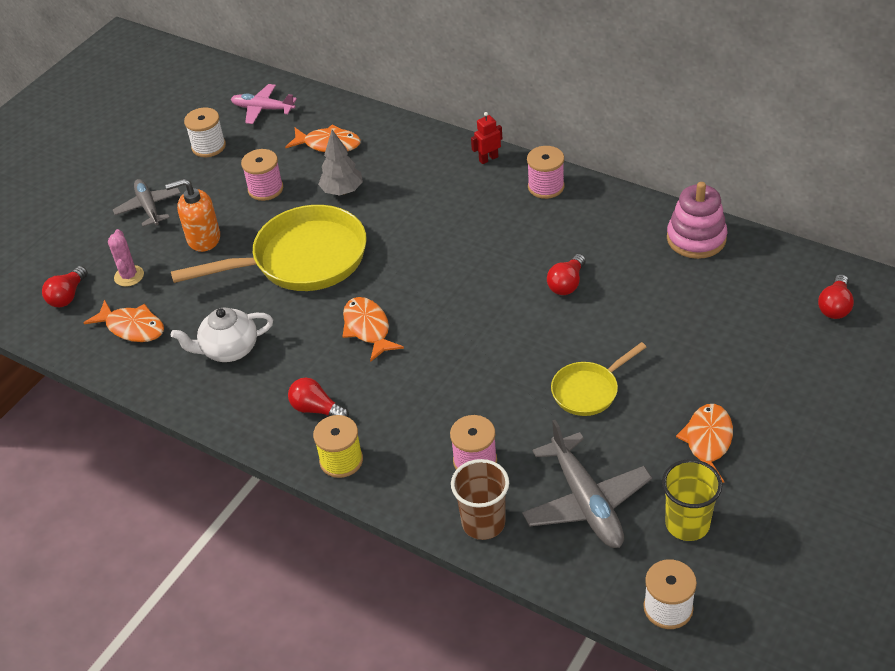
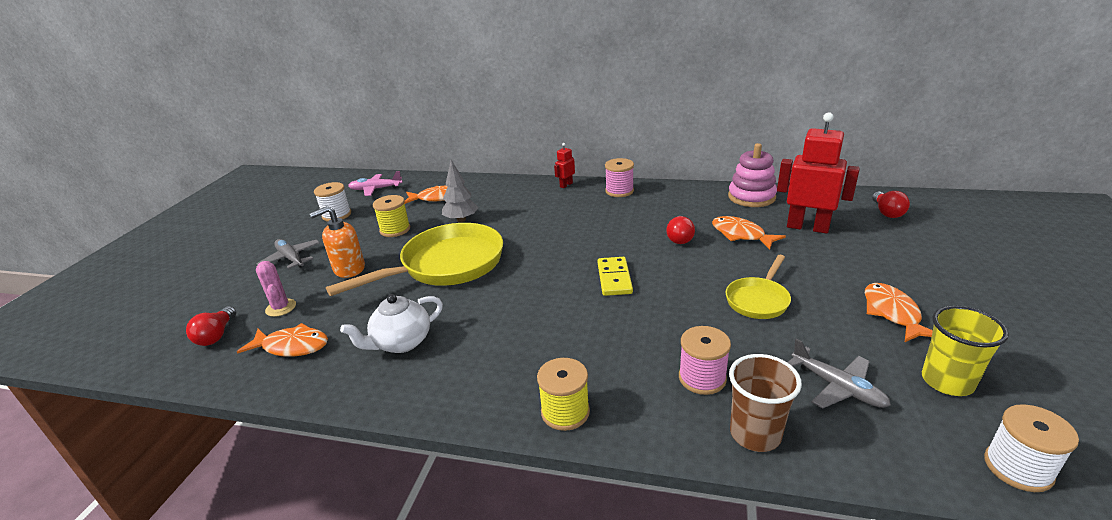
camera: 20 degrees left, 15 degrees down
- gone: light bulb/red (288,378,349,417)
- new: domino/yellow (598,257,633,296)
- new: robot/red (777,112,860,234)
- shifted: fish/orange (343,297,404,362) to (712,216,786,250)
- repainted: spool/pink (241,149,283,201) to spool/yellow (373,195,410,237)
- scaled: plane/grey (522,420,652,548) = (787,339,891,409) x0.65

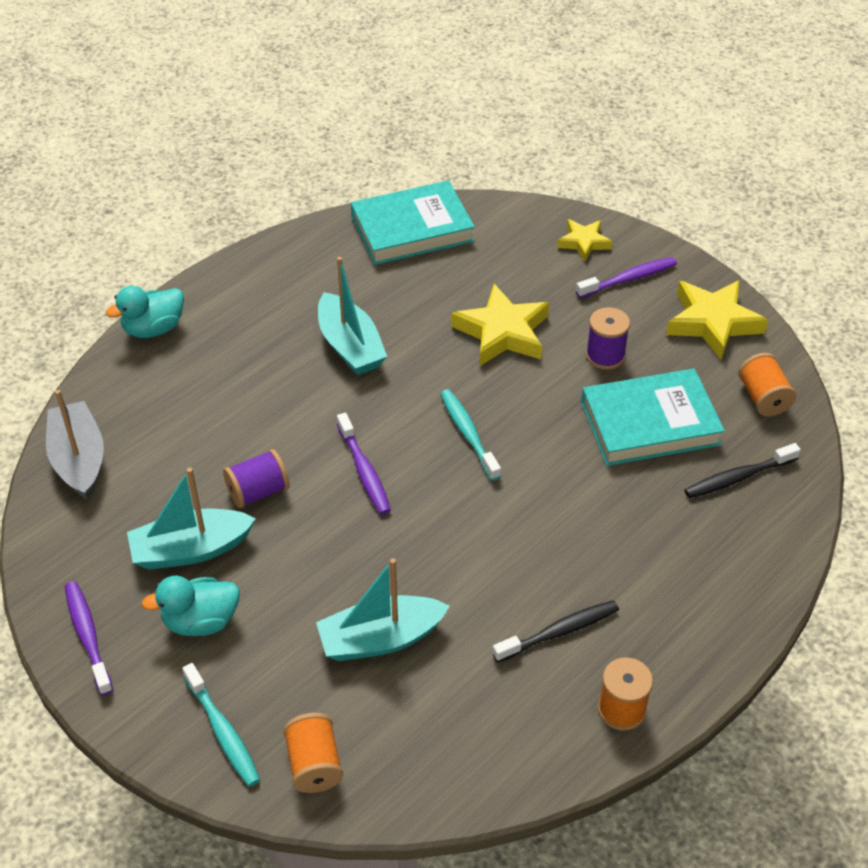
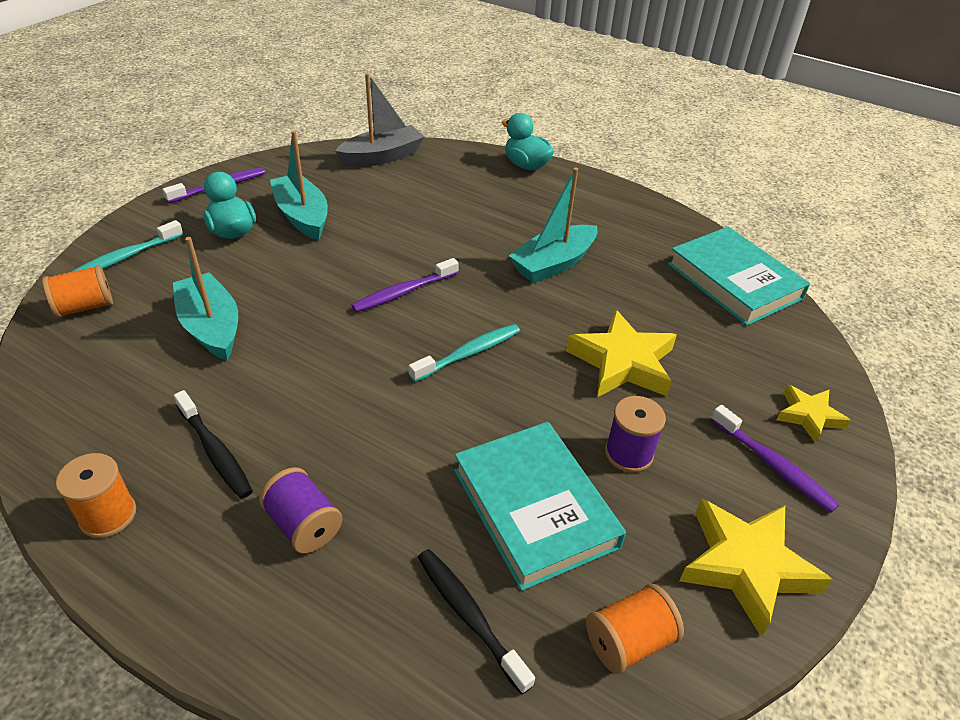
camera: 75 degrees right, 5 degrees down
- shifted: spool/purple (223,449,290,508) to (259,467,342,554)

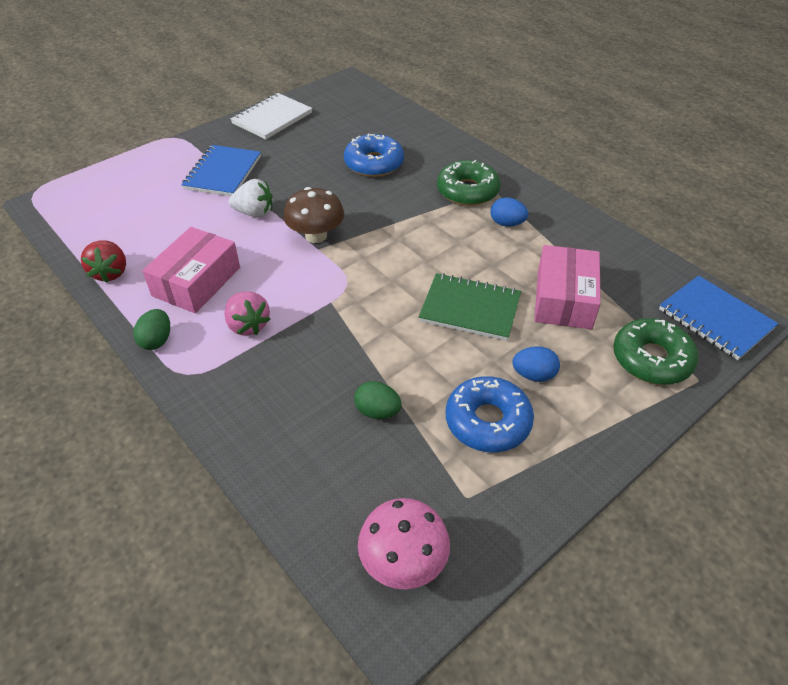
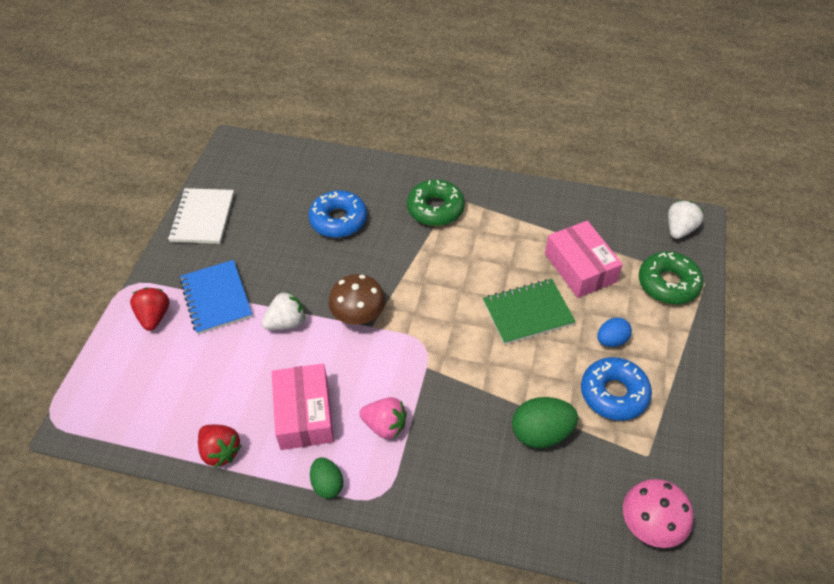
camera: 35 degrees left, 5 degrees up
- gone: egg/blue (490,197,528,227)
- new: strawberry/red (130,287,170,331)
- swapped: notebook/blue (659,276,778,360) to strawberry/white (668,200,703,239)
- scaled: egg/green (354,381,402,419) = (512,397,578,448) x1.61

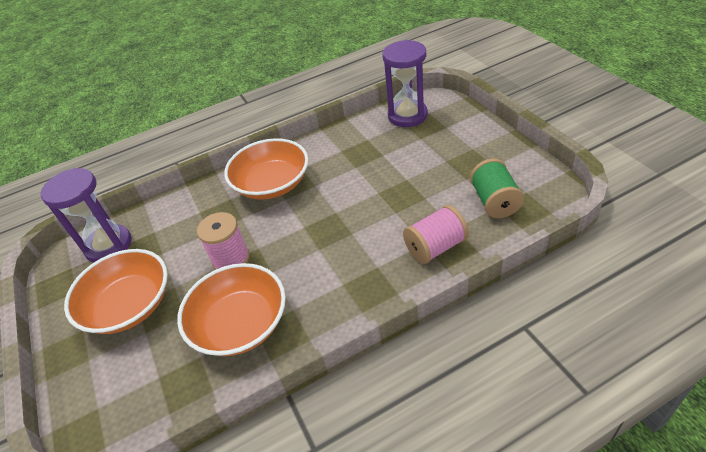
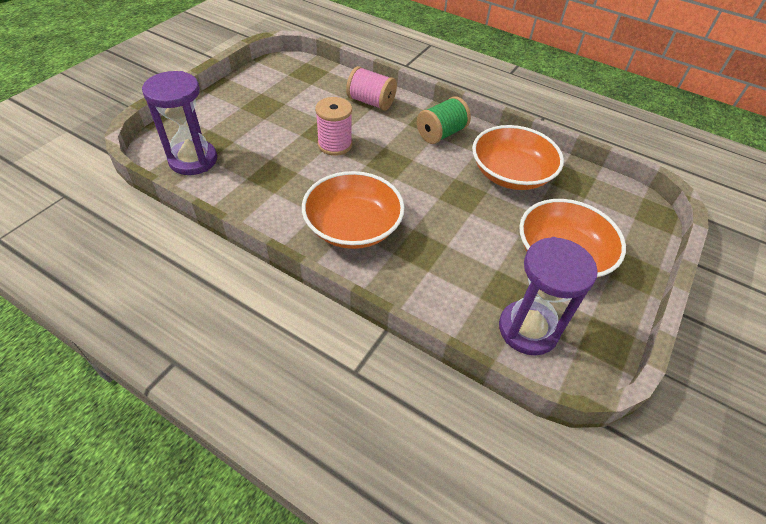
camera: 130 degrees left, 5 degrees up
- shifted: spool/pink (197,212,250,270) to (315,97,352,156)
- shifted: spool/green (470,159,524,218) to (417,96,471,144)

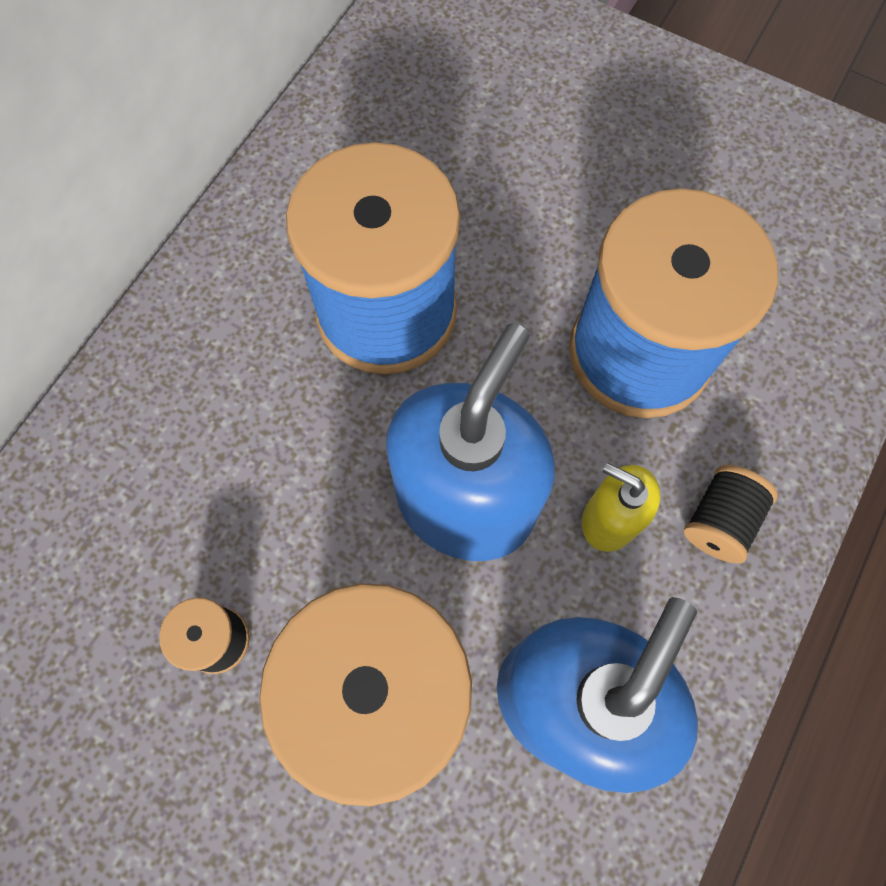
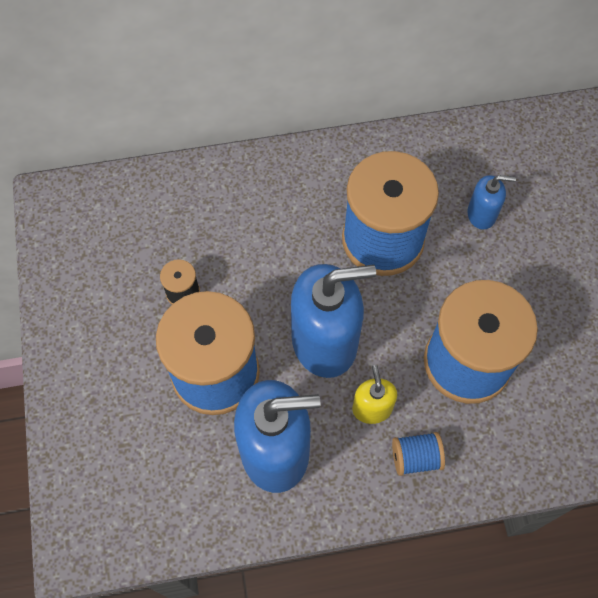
camera: 50 degrees right, 5 degrees down
- new: soap dispenser/blue (467,175,516,230)
- repainted: spool/black (684,465,778,564) to spool/blue (392,432,445,476)

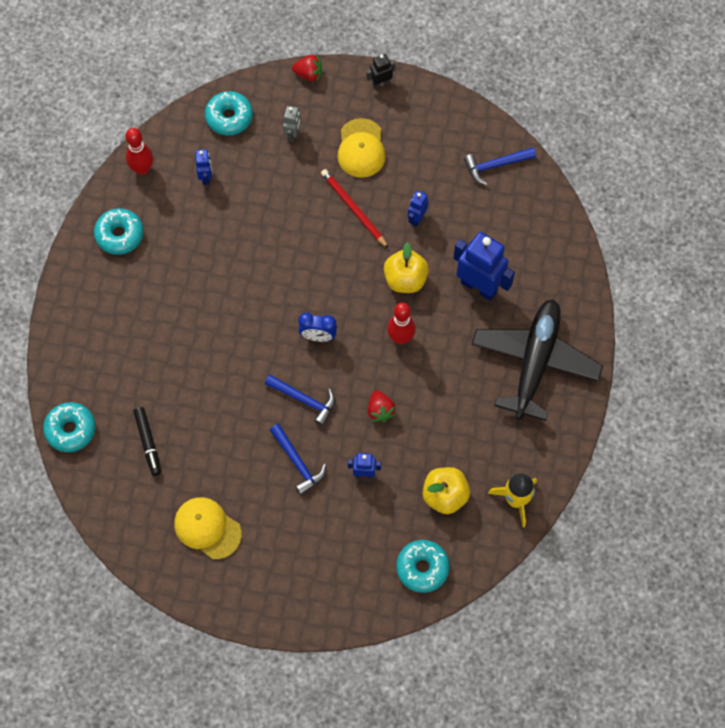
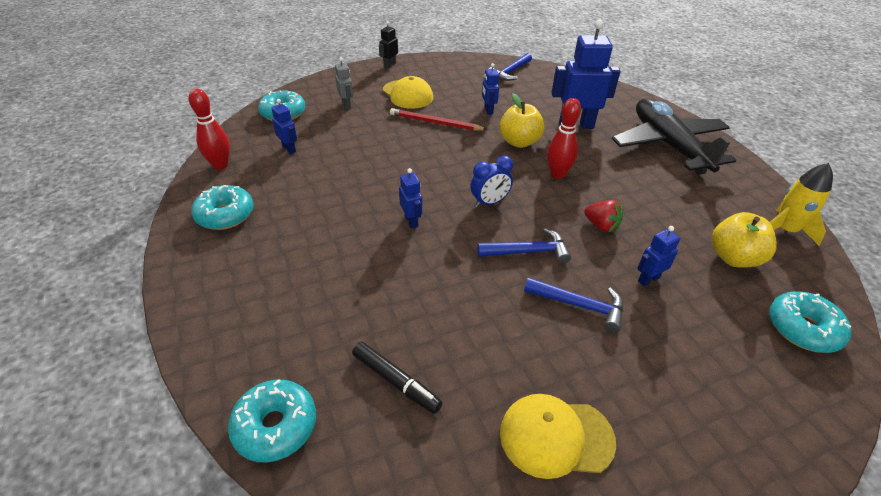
camera: 35 degrees left, 25 degrees down
- gone: strawberry/red (292,55,322,81)
- new: robot/blue (399,168,422,229)

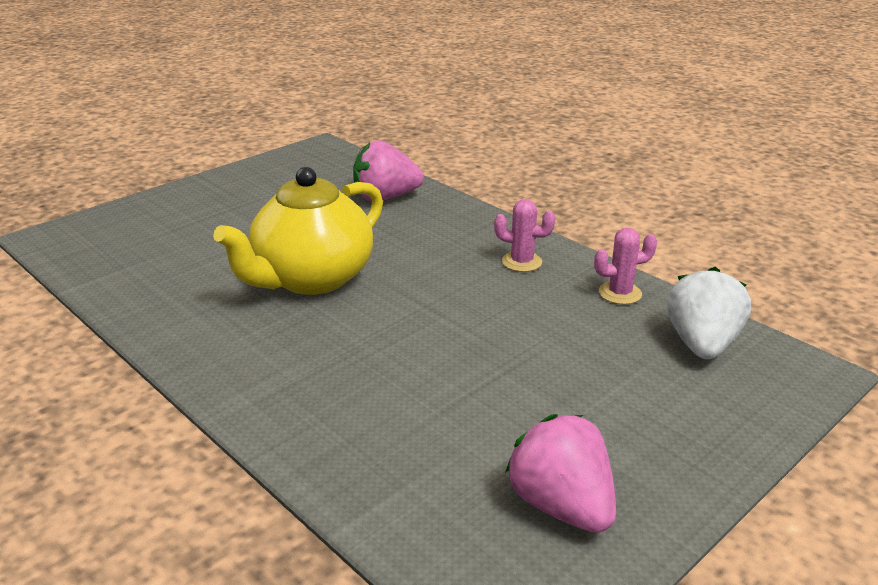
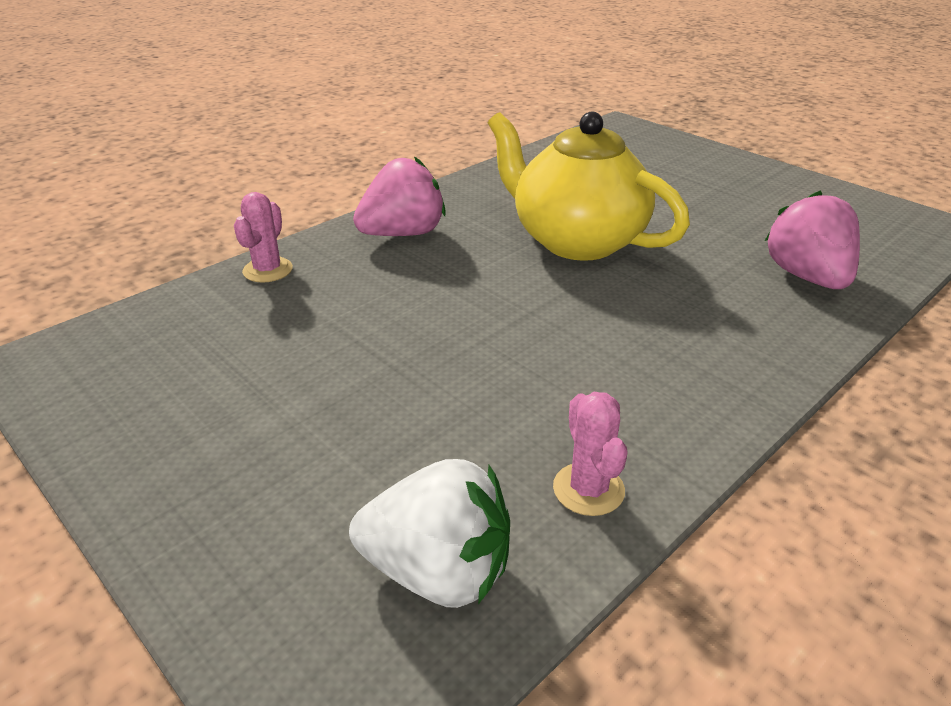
camera: 90 degrees right, 5 degrees up
- shifted: cactus/pink (494,199,555,272) to (234,192,293,283)
- shifted: strawberry/pink (505,414,616,533) to (353,157,446,236)

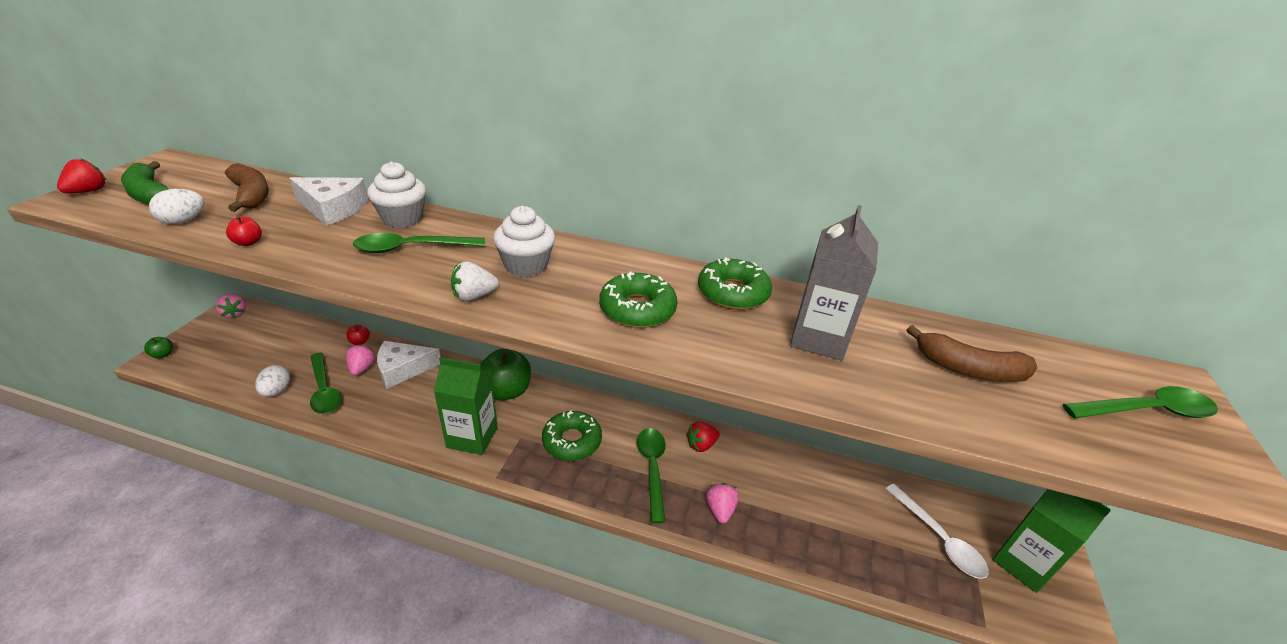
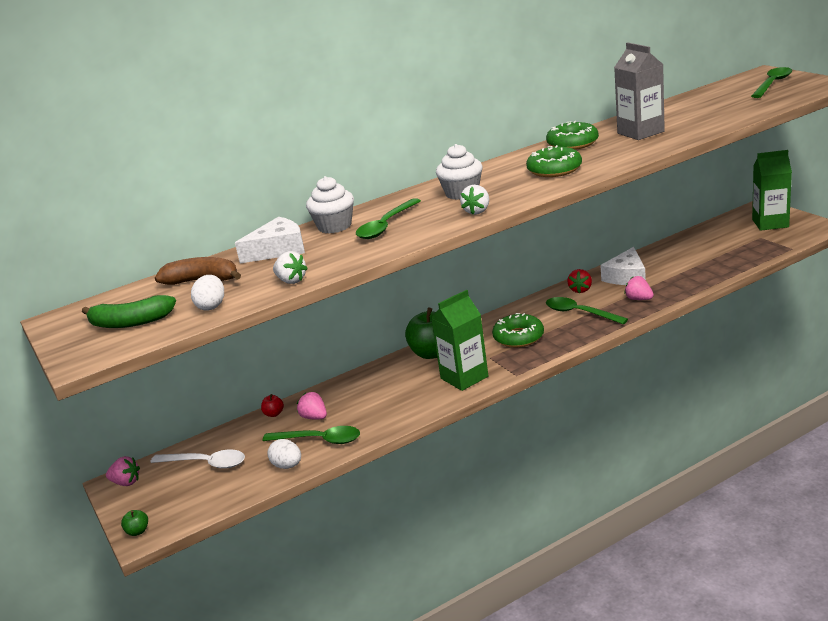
camera: 40 degrees left, 10 degrees down
- gone: strawberry/red (57,158,106,193)
- gone: banana/brown (907,325,1038,382)
- shifted: cheese/white (377,341,441,389) to (600,247,646,285)
- shifted: spoon/white (885,484,989,579) to (151,449,245,469)
- swapped: apple/red (226,216,262,246) to strawberry/white (273,251,308,284)

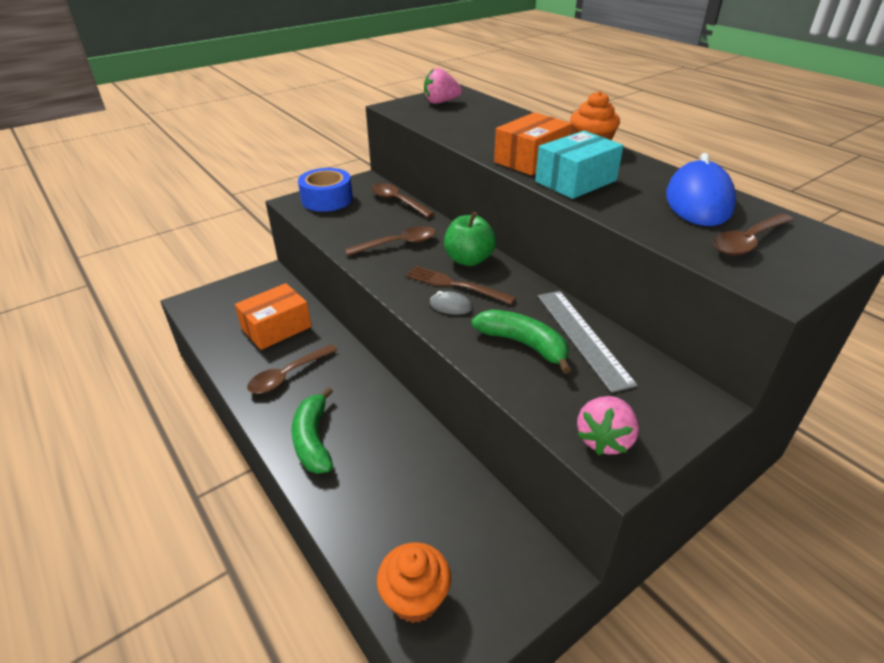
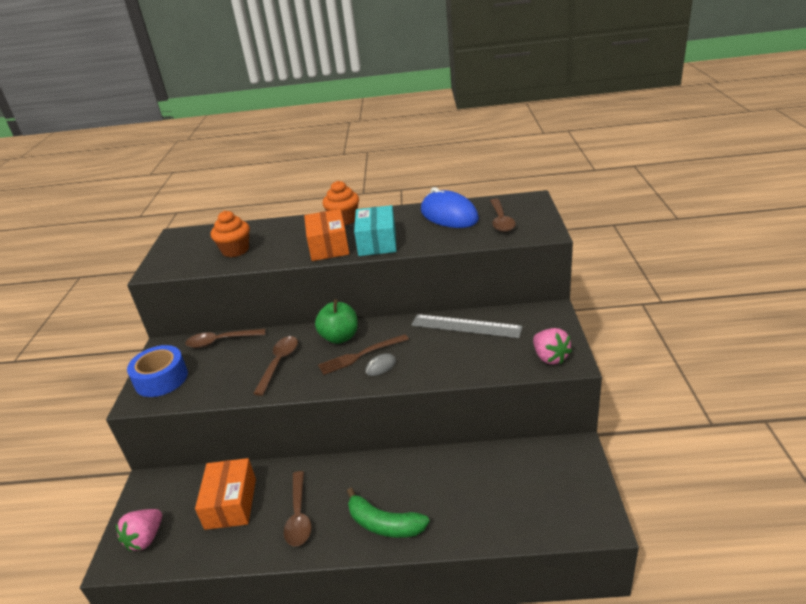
camera: 50 degrees left, 5 degrees down
- gone: banana/green (471,309,571,374)
- shifted: cupcake/orange (377,542,451,623) to (211,211,250,257)
- shifted: strawberry/pink (424,68,462,104) to (116,509,162,551)

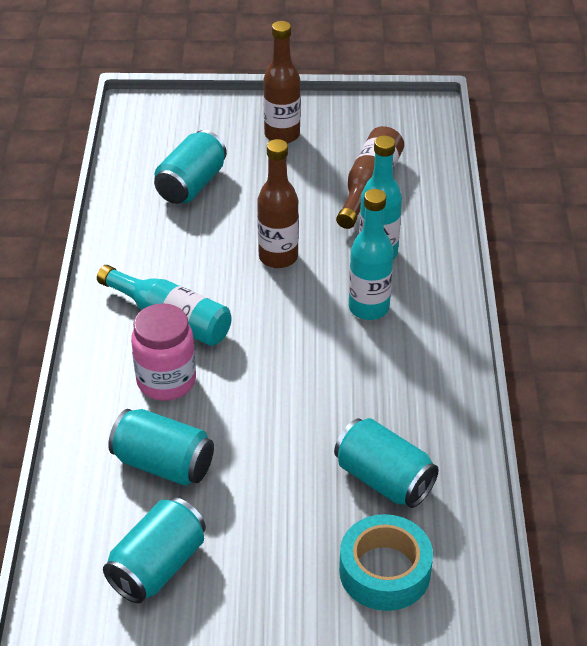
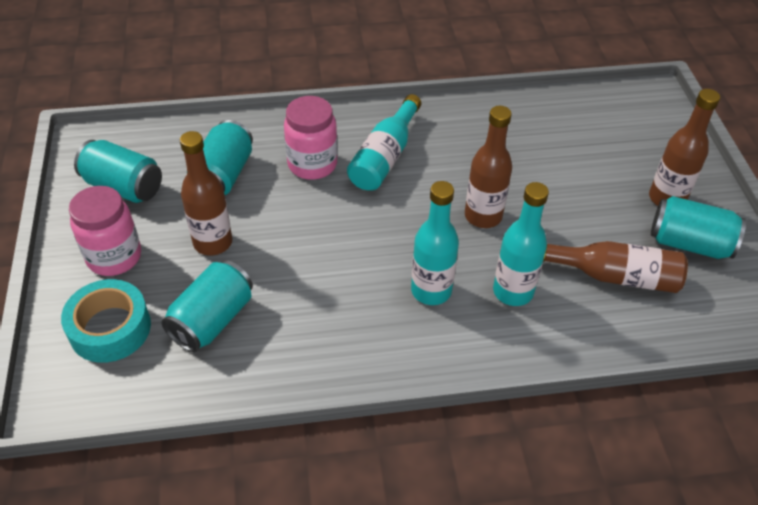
camera: 80 degrees right, 5 degrees up
- new: jar/pink (69,186,141,276)
- new: bottle/brown (180,131,233,256)
- shifted: can/turquoise (154,130,227,204) to (651,196,746,259)

